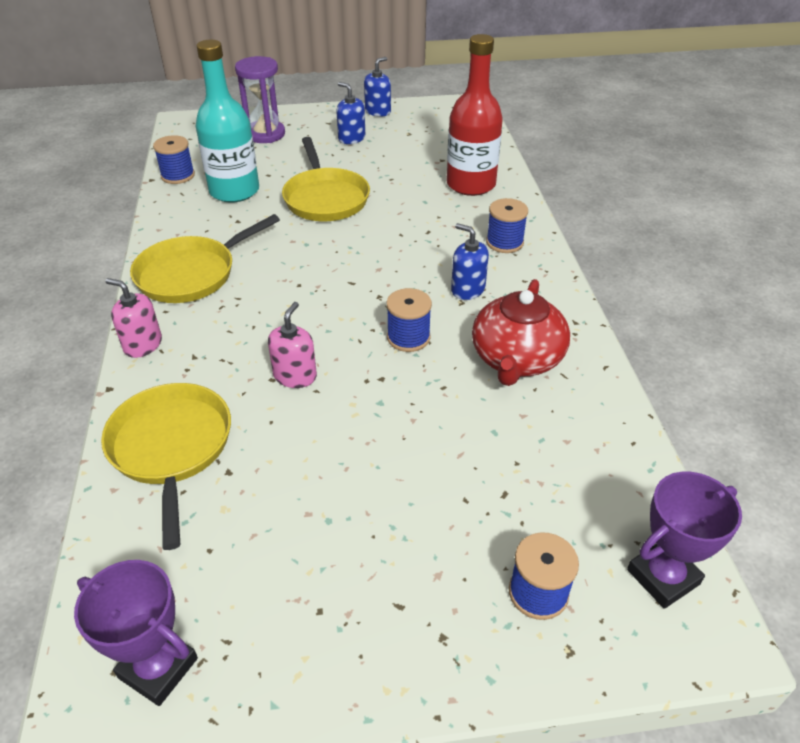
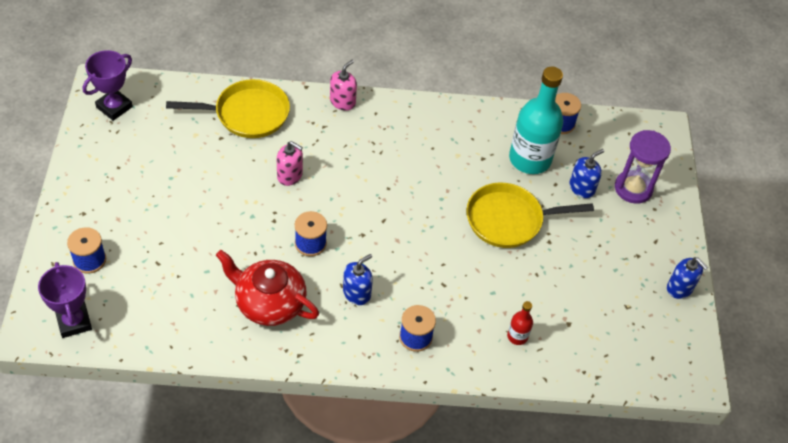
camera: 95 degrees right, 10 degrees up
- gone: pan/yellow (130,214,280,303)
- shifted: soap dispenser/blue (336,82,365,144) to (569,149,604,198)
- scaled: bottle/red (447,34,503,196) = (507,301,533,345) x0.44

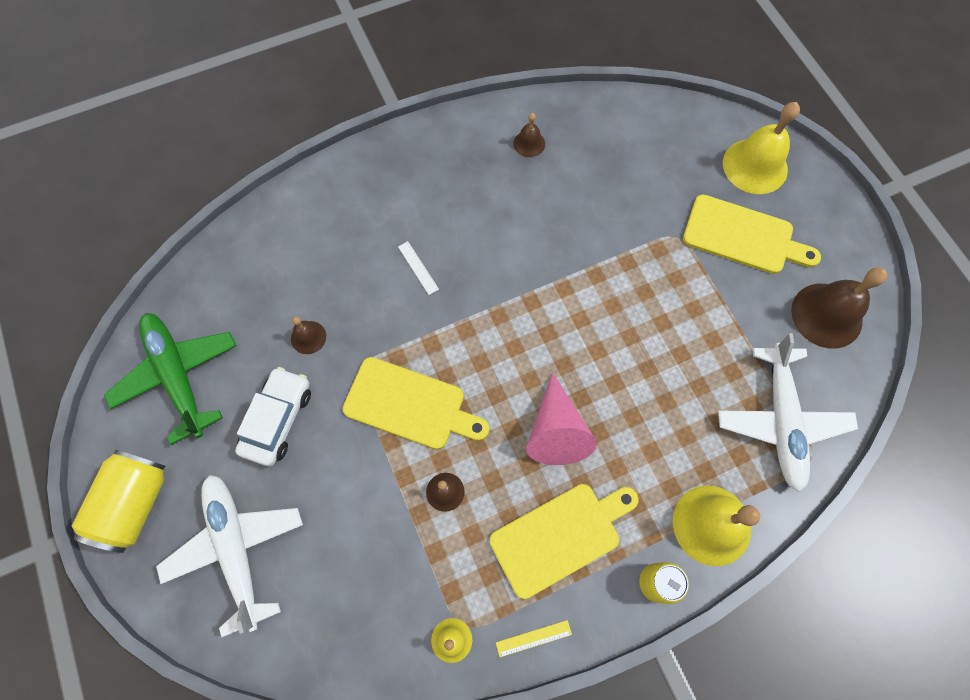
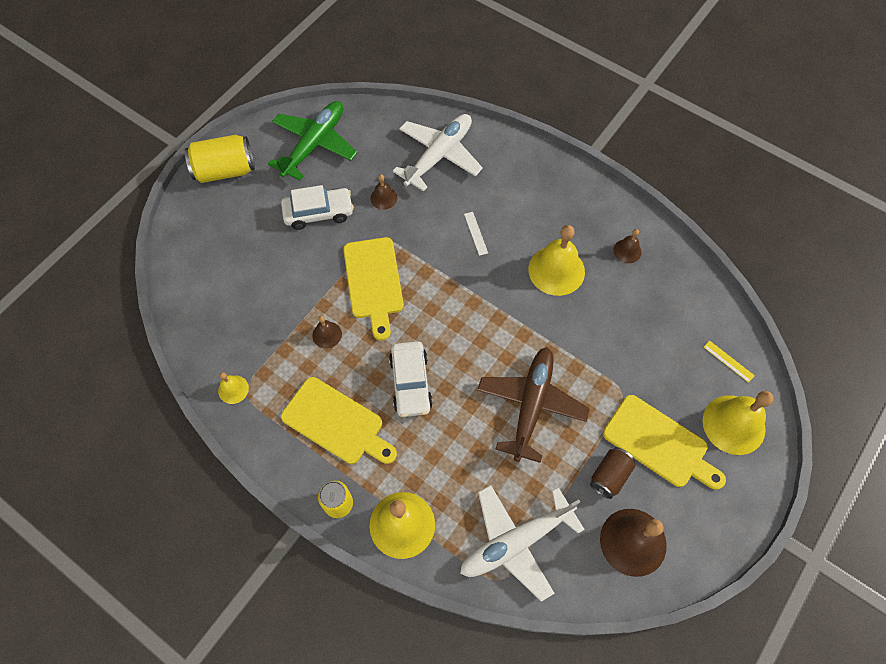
camera: 60 degrees right, 5 degrees down
- new: plane/brown (478,347,590,463)
- new: bell/yellow (528,225,585,296)
- new: can/brown (590,447,635,499)
- shifted: plane/white (156,475,303,638) to (393,114,483,192)
- shifted: ruler/yellow (496,620,572,657) to (704,340,755,383)
- swapped: cone/pink (526,372,597,465) to car/white (389,341,433,417)
- rotated: ruler/white (398,241,439,295) = (464,212,488,256) 45 degrees counterclockwise
- rotated: cutting board/yellow (683,195,821,274) = (603,395,726,490) 45 degrees counterclockwise

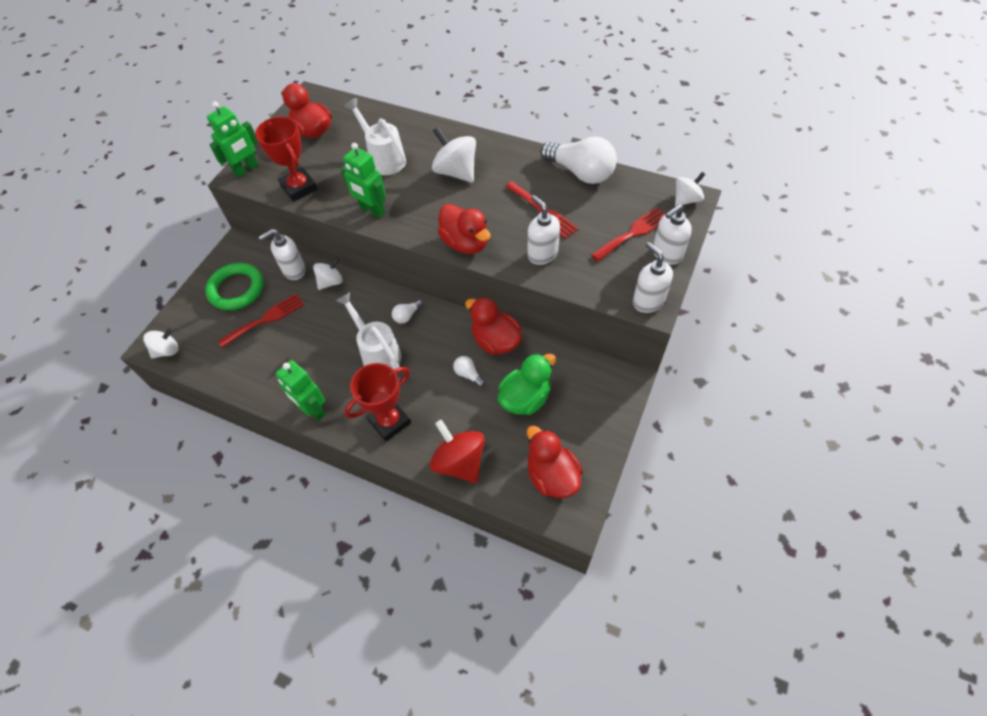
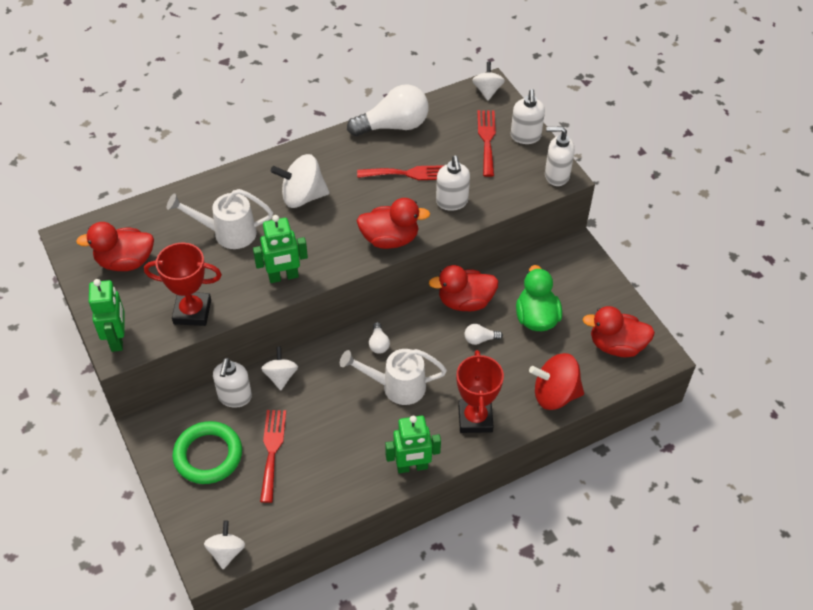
camera: 55 degrees left, 5 degrees down
- rotated: soap dispenser/white (527,195,560,265) = (436,156,470,211) 105 degrees counterclockwise

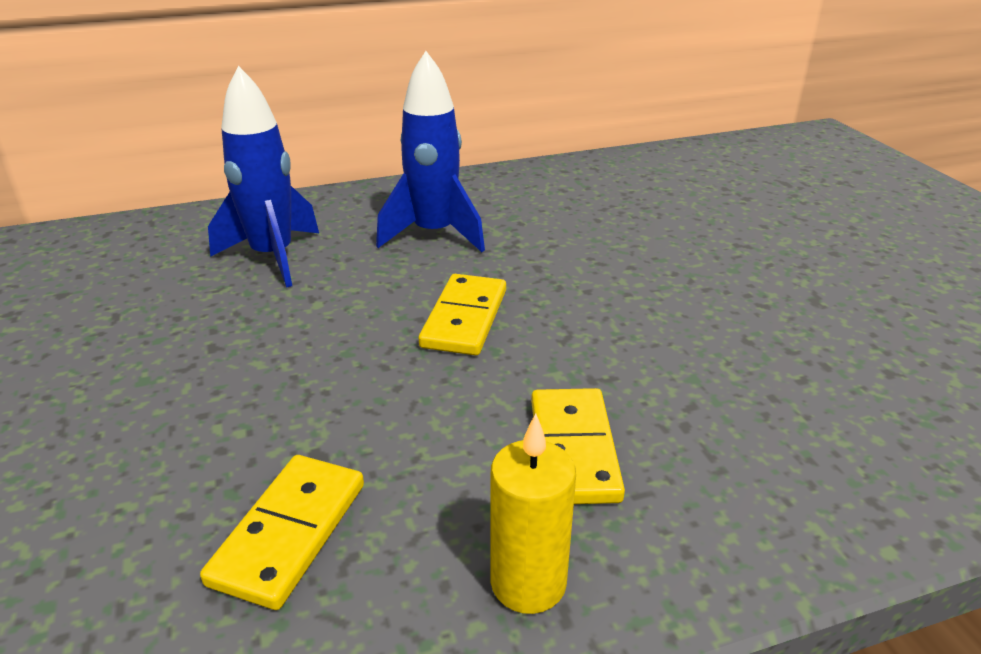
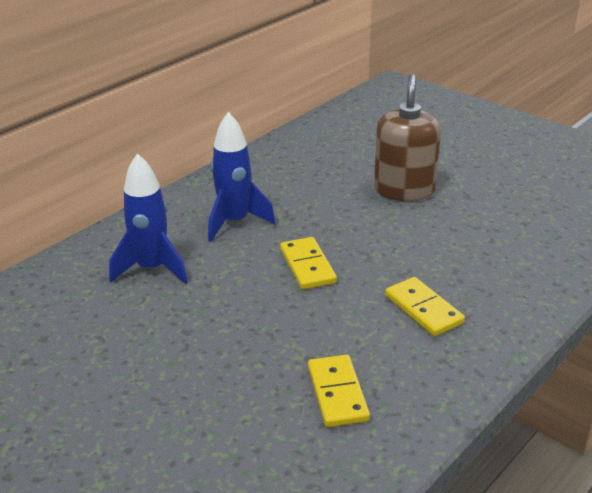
camera: 30 degrees left, 0 degrees up
- gone: candle/yellow (491,413,576,614)
- new: soap dispenser/brown (374,74,441,201)

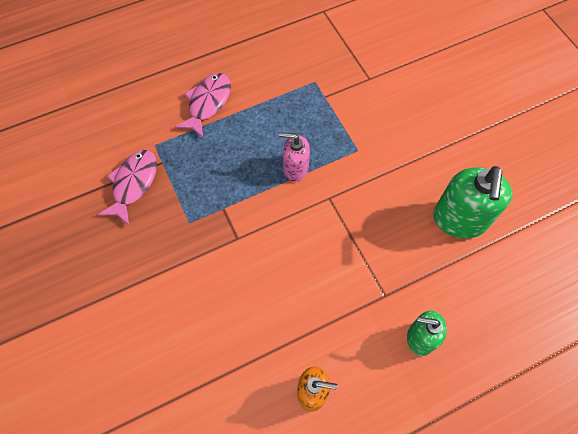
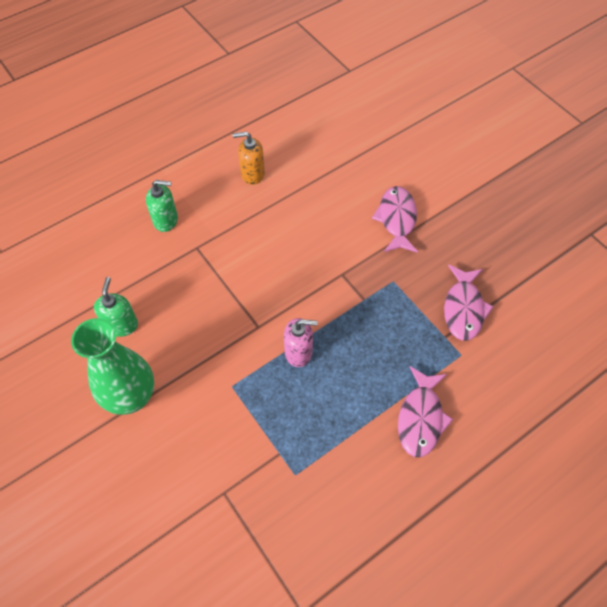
camera: 170 degrees right, 5 degrees down
- new: vase/green (71,318,154,415)
- new: fish/pink (372,186,418,253)
- scaled: soap dispenser/green (433,166,512,239) = (94,277,138,337) x0.59

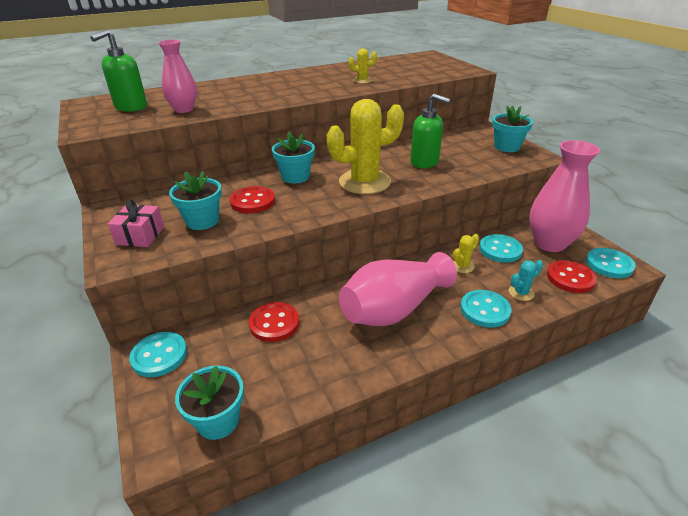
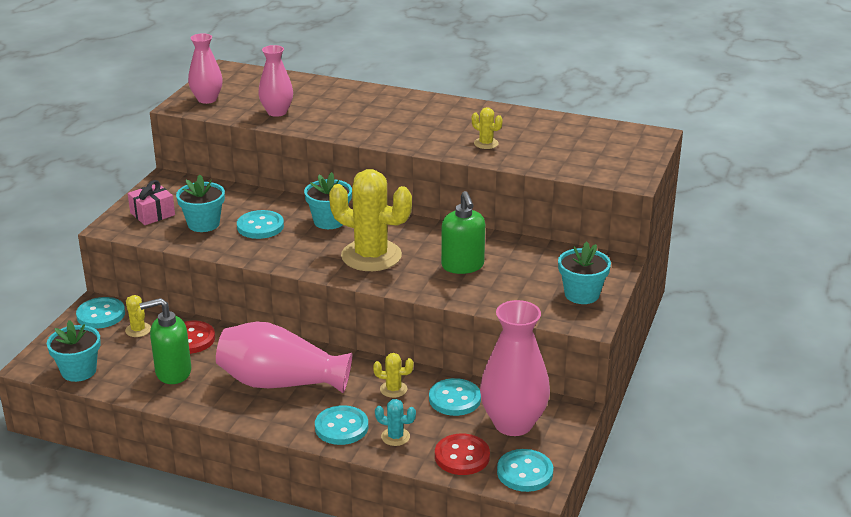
camera: 45 degrees right, 5 degrees down
- new: cactus/yellow (125,295,151,337)
- new: vase/pink (188,33,223,104)
- shifted: soap dispenser/green (90,29,147,112) to (140,298,191,384)
- repainted: button/red (230,186,275,213) to button/turquoise (237,210,284,239)

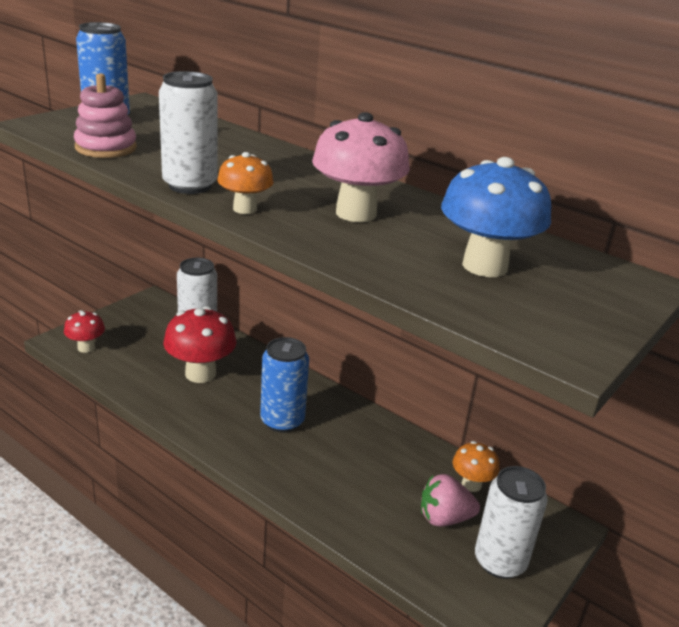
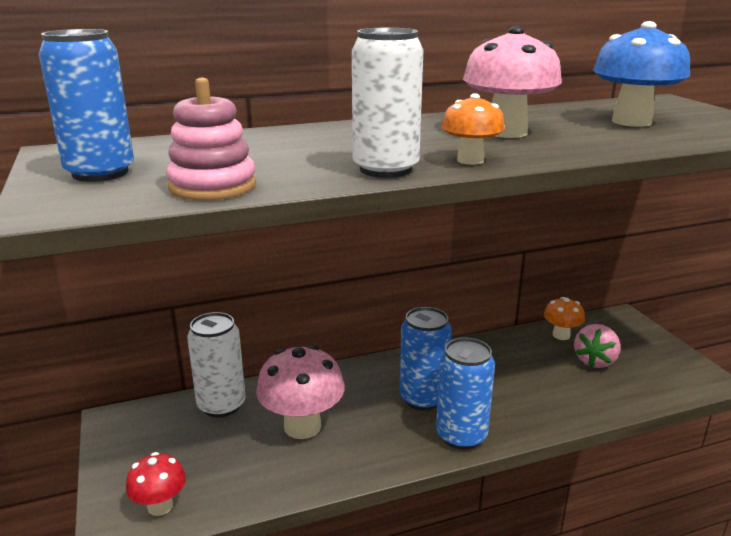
camera: 55 degrees left, 5 degrees down
- gone: can/white (475,466,548,579)
- new: can/blue (436,338,495,450)
- repainted: mushroom/red (164,306,236,383) to mushroom/pink (256,345,345,439)

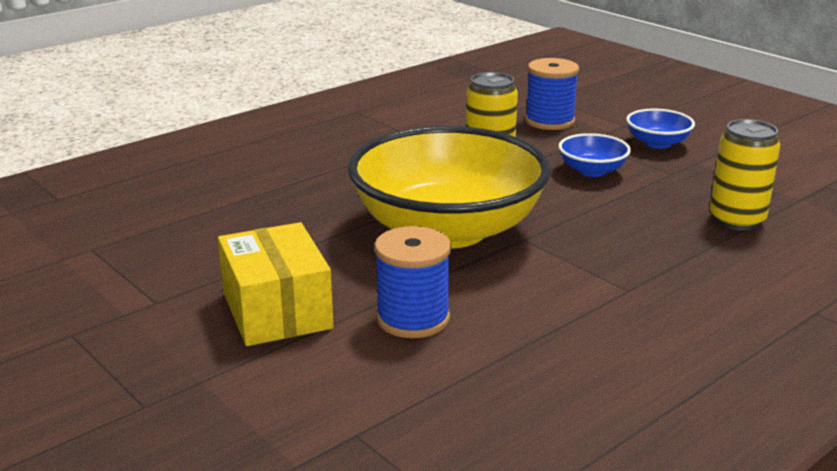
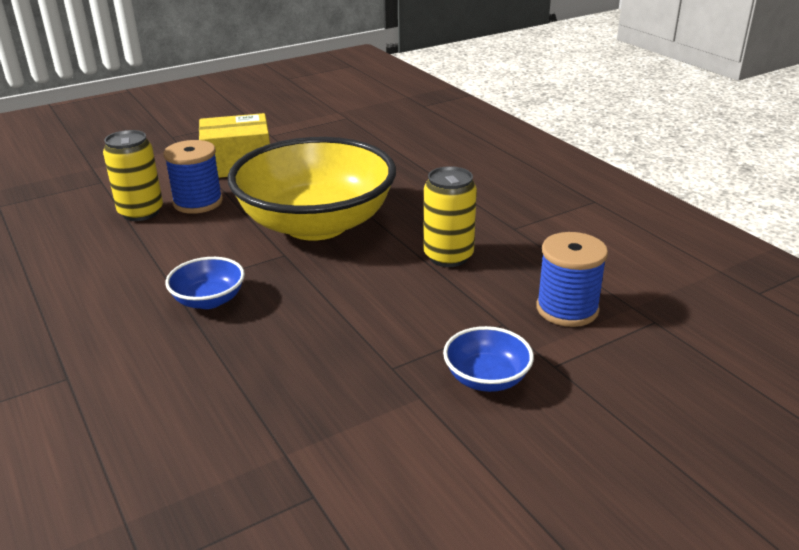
camera: 100 degrees right, 5 degrees up
- shifted: bowl/blue (558,133,631,177) to (165,257,245,309)
- shifted: can/yellow (710,119,780,231) to (103,130,163,221)

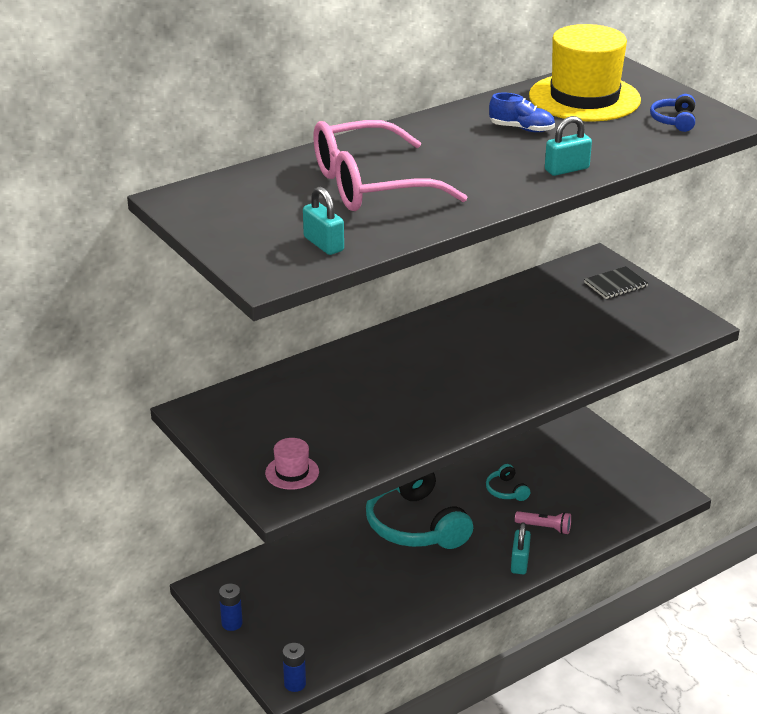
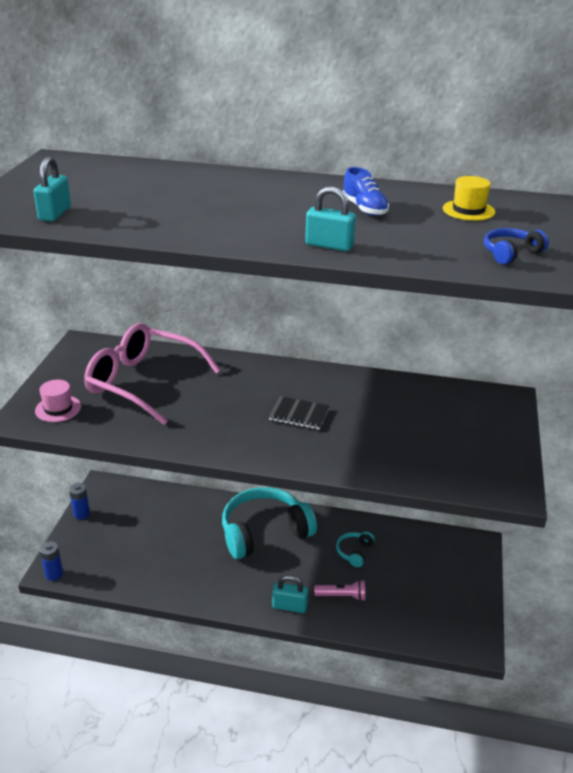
camera: 45 degrees right, 0 degrees up
- shifted: glasses/pink (313,120,467,211) to (84,323,221,425)
- shifted: notebook/black (584,266,648,299) to (269,396,329,430)
- rotated: headphones/turquoise (366,473,473,549) = (222,487,317,559) 45 degrees clockwise
- rotated: padlock/turquoise (511,522,531,574) = (272,575,308,613) 45 degrees clockwise
- rotated: flashlight/pink (515,511,571,534) = (314,580,365,601) 60 degrees counterclockwise
- scaled: hat/yellow (529,24,641,121) = (443,176,495,221) x0.44

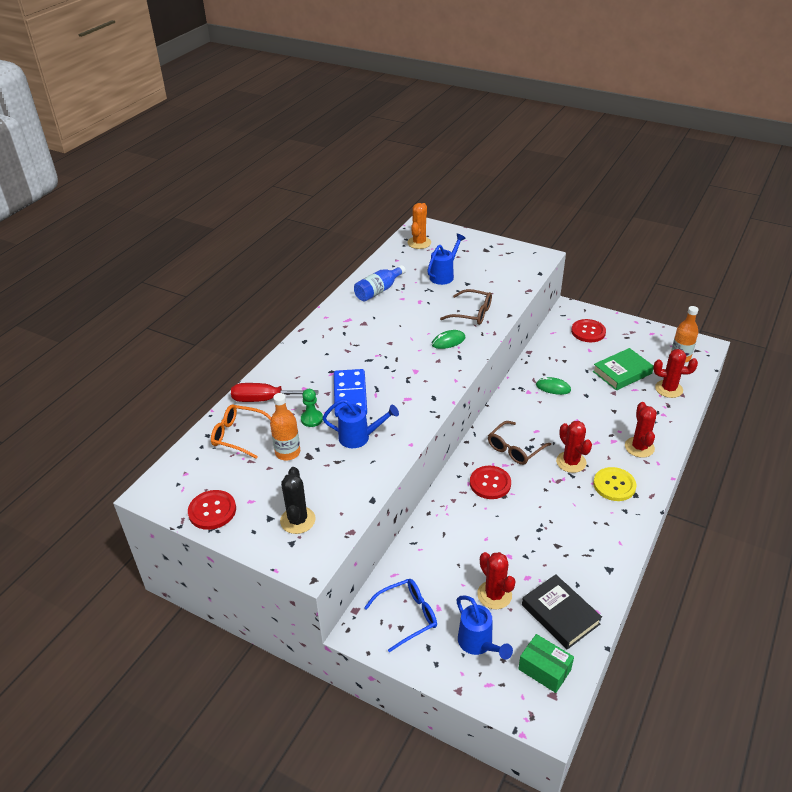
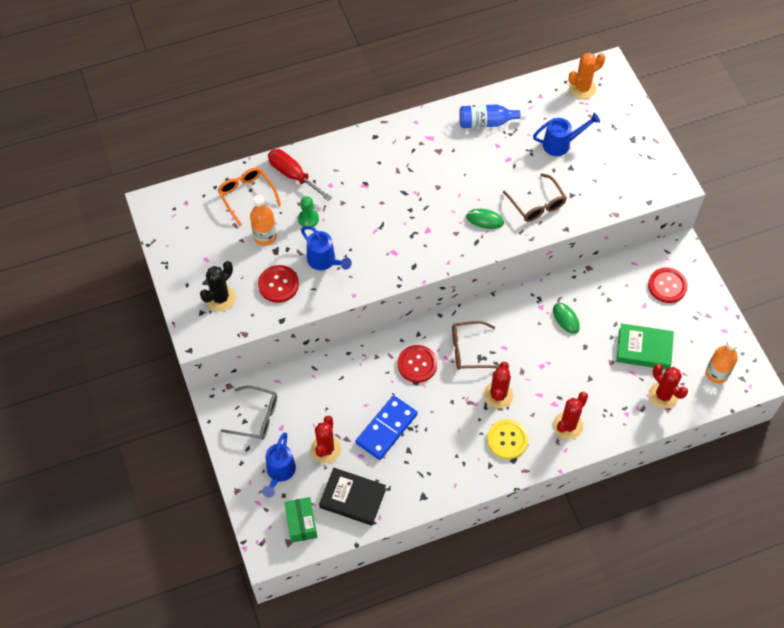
camera: 40 degrees right, 20 degrees up
- shifted: button/red (188,490,236,530) to (258,265,299,303)
- shifted: domino/blue (334,369,367,417) to (356,395,418,460)
- repainted: glasses/blue (364,579,437,653) to glasses/grey (220,386,277,440)
- rotated: book/black (522,574,602,650) = (319,468,386,526) 75 degrees counterclockwise

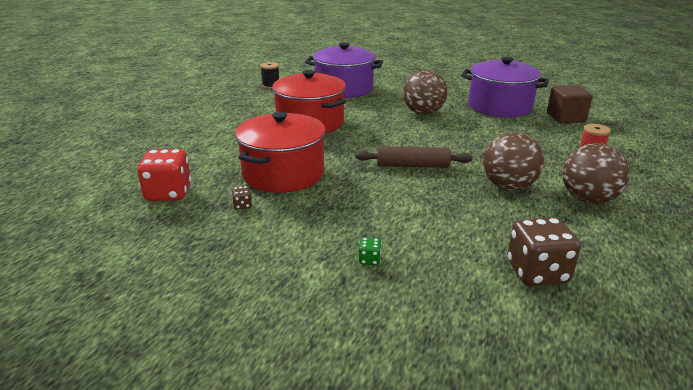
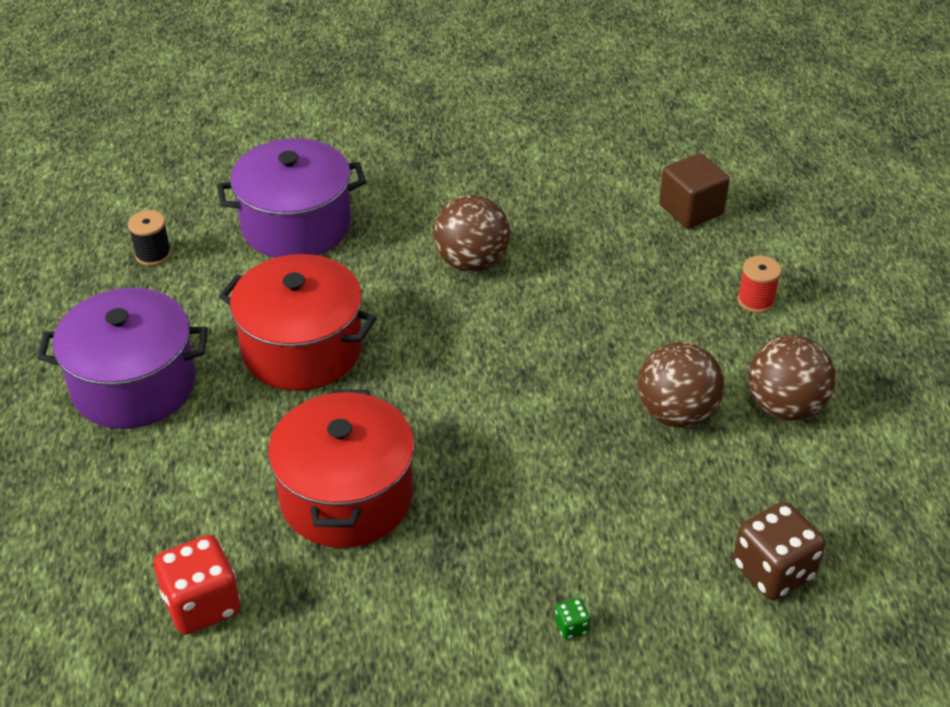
camera: 25 degrees left, 15 degrees up
- gone: dice/brown (231,186,252,210)
- gone: rolling pin/brown (355,146,473,168)
- shifted: pot/purple (461,57,549,118) to (38,288,208,429)

